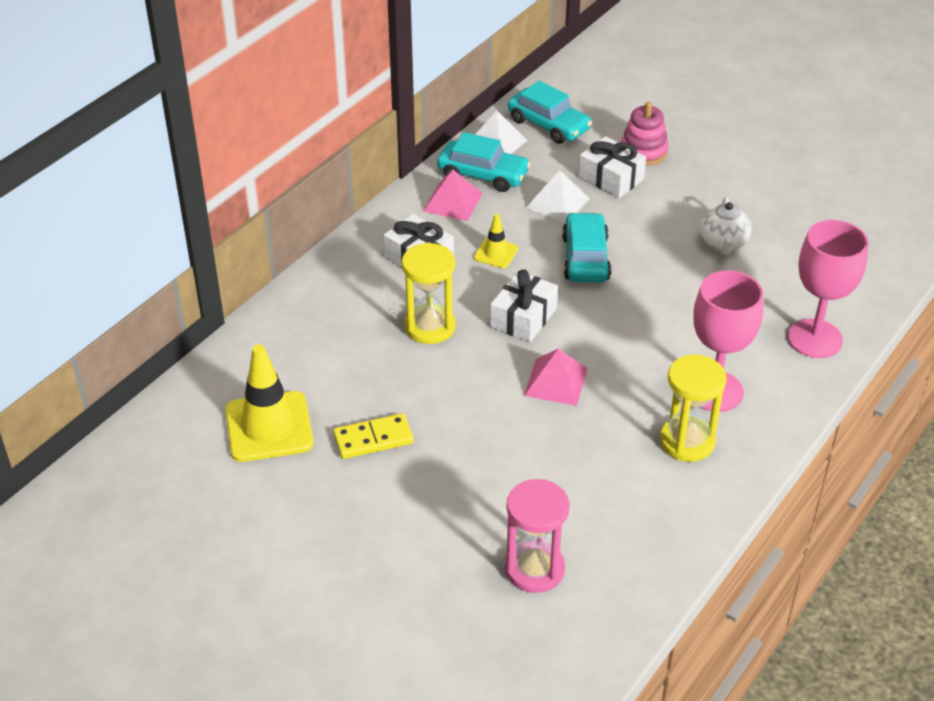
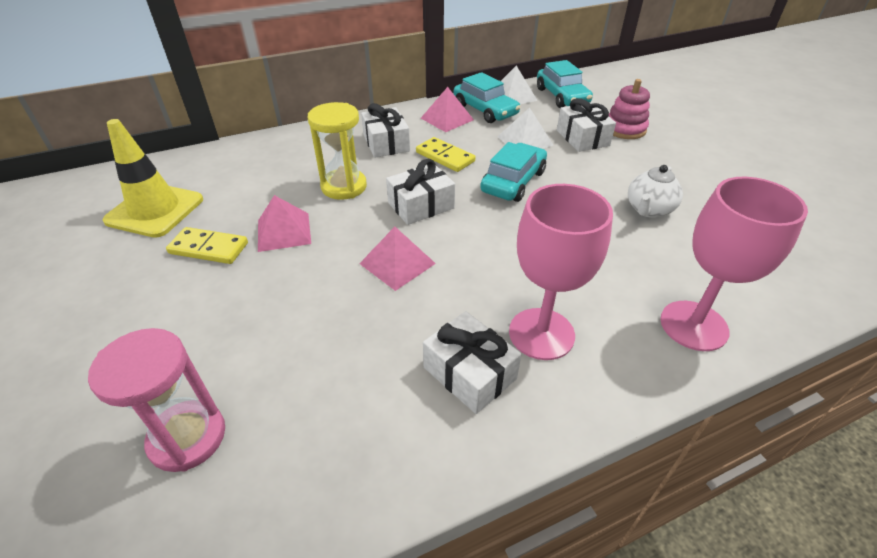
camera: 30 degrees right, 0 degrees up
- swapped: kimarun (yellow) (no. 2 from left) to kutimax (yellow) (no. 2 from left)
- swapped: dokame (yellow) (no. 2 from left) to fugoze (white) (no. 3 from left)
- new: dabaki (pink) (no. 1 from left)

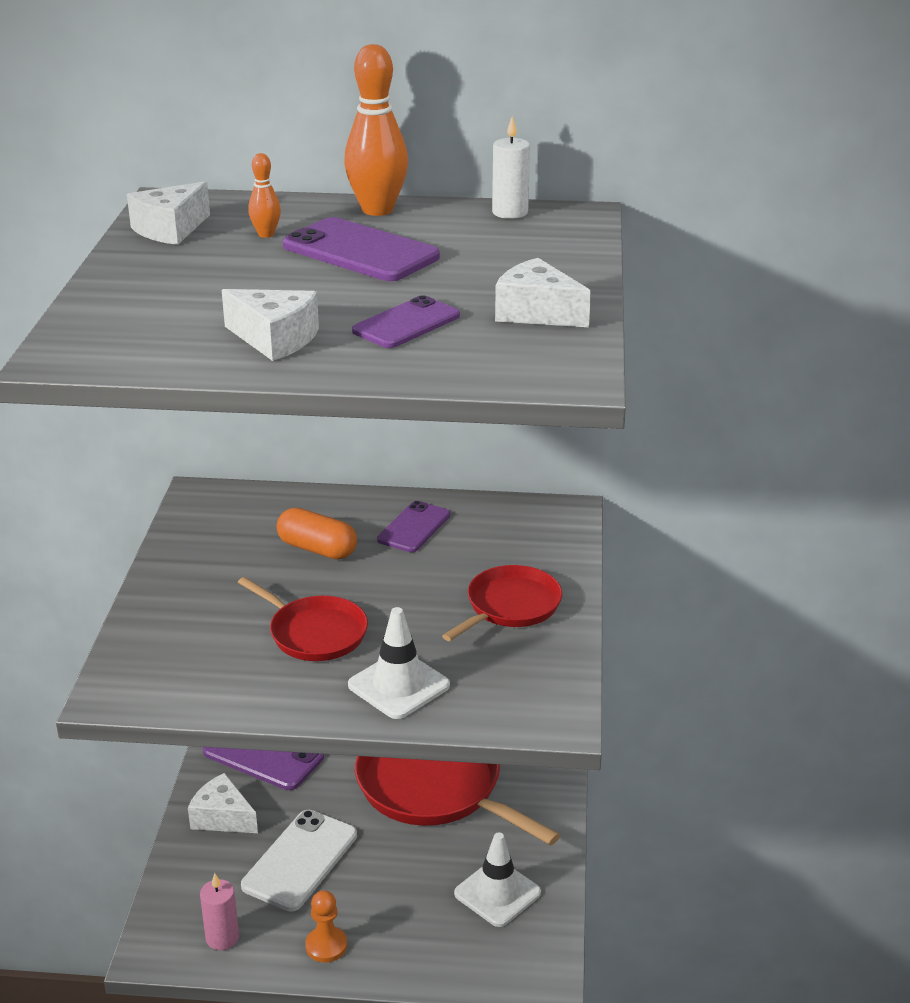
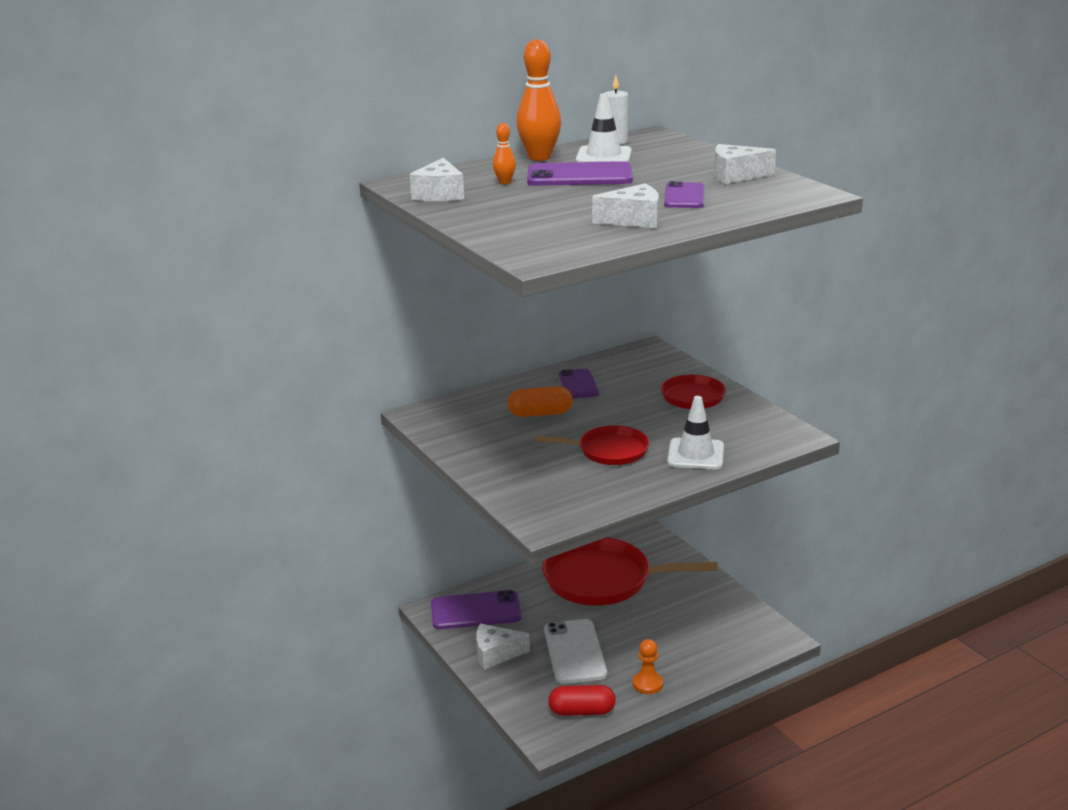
camera: 35 degrees left, 5 degrees down
- shifted: kimarun (white) (no. 2 from left in the first image) to kimarun (white) (no. 1 from left)
- swapped: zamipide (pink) to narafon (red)

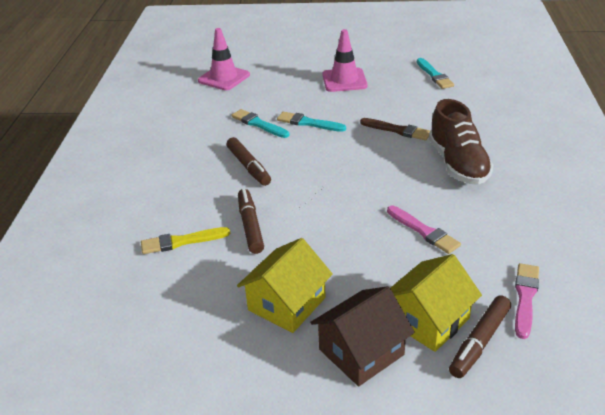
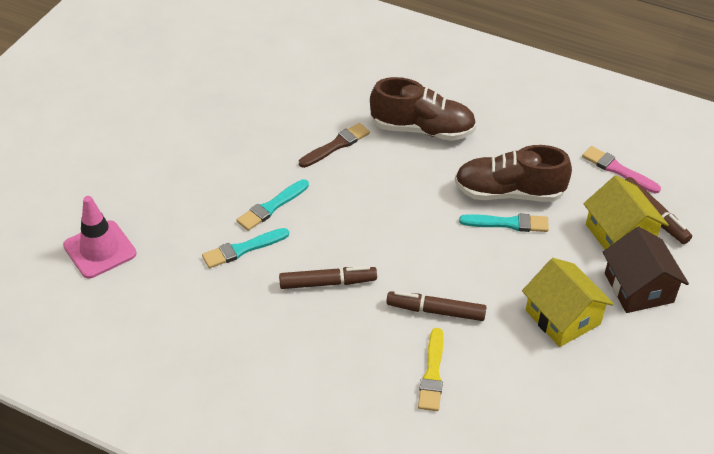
camera: 70 degrees left, 10 degrees up
- gone: kimarun (pink) (no. 2 from left)
- shifted: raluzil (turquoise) (no. 3 from left)
- swapped: raluzil (pink) (no. 1 from left) to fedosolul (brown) (no. 2 from left)

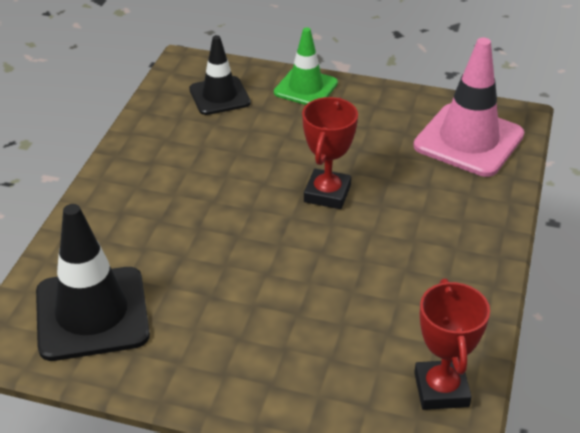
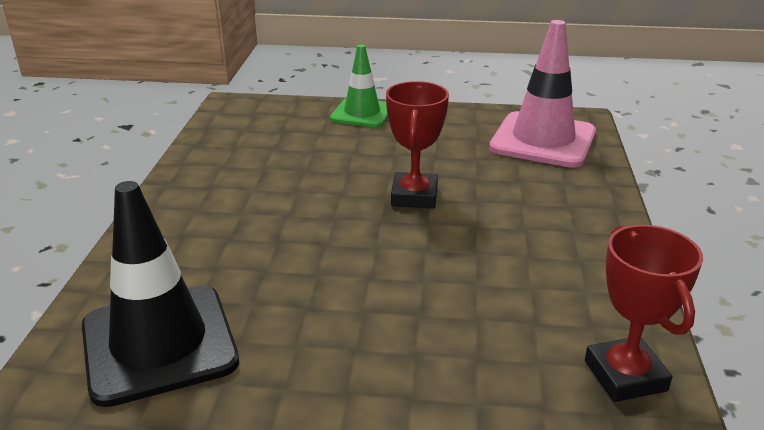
camera: 10 degrees left, 10 degrees down
- gone: kimarun (black) (no. 2 from left)

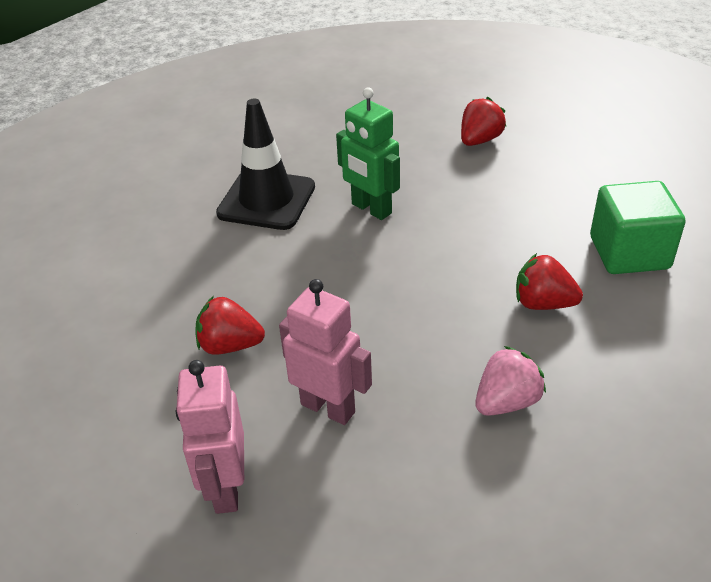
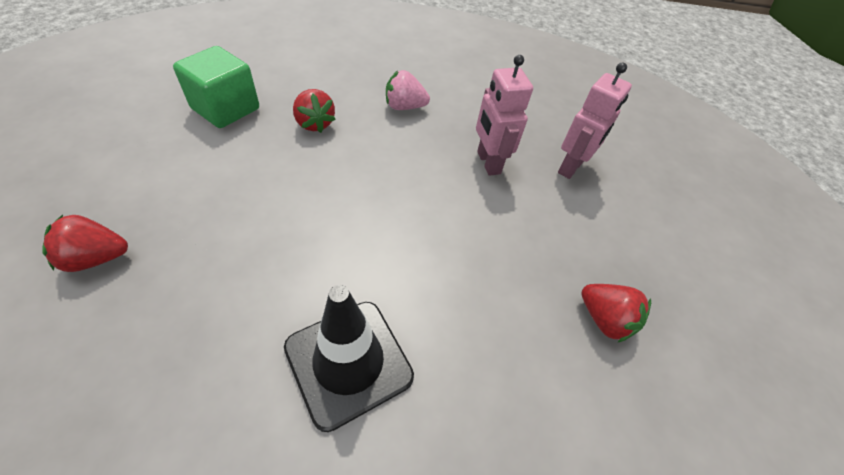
camera: 145 degrees left, 10 degrees up
- gone: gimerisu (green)
- shifted: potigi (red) (no. 1 from left in the first image) to potigi (red) (no. 3 from left)

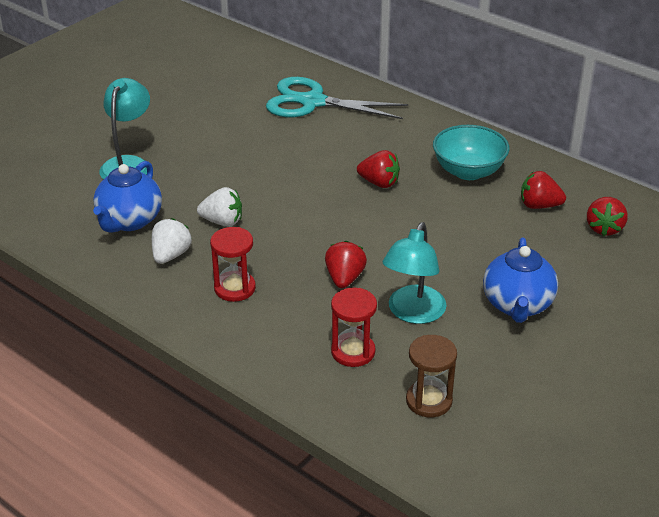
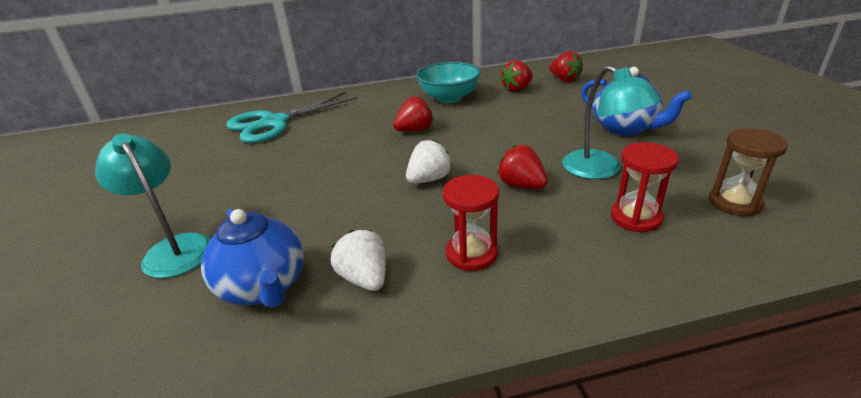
camera: 50 degrees left, 5 degrees down
- shifted: potigi (white) (no. 2 from left)

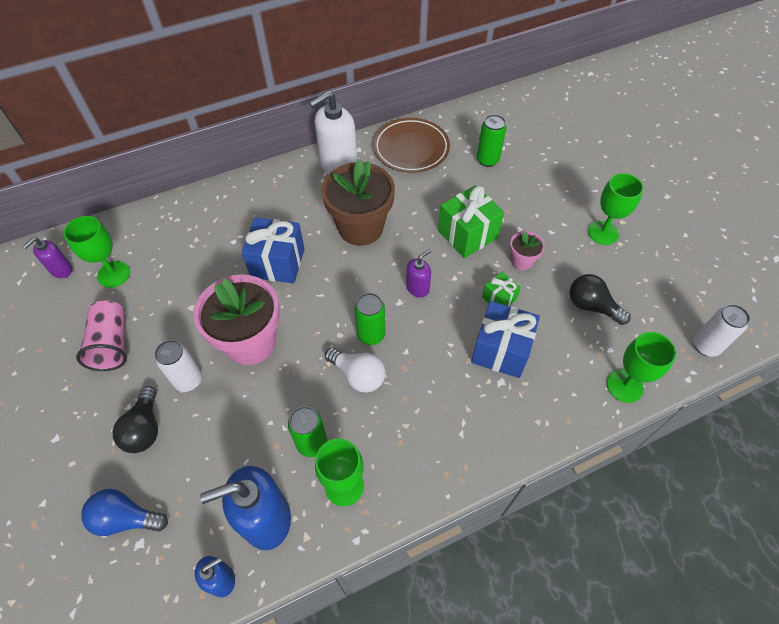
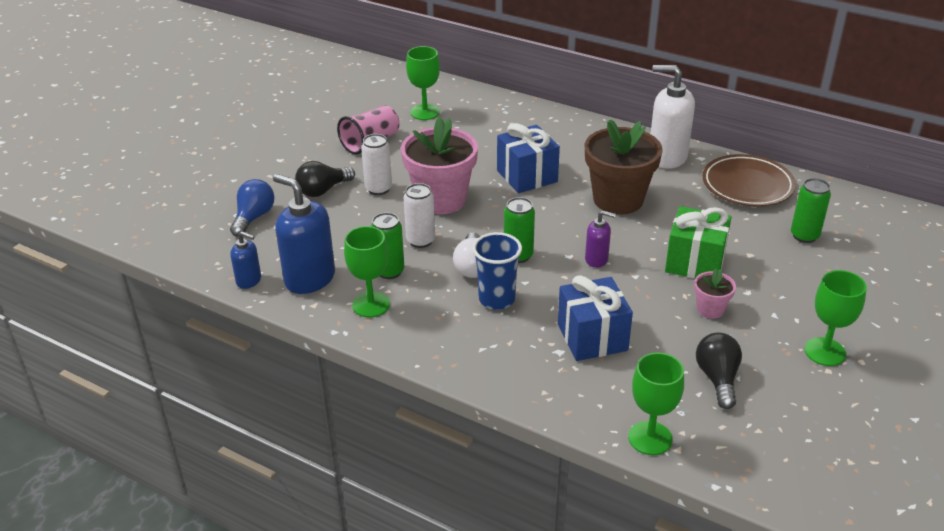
camera: 55 degrees right, 20 degrees down
- gone: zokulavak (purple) (no. 1 from left)
- gone: fugoze (green) (no. 2 from left)
- shifted: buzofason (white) (no. 2 from left)
- rotated: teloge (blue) 45 degrees clockwise
- new: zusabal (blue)

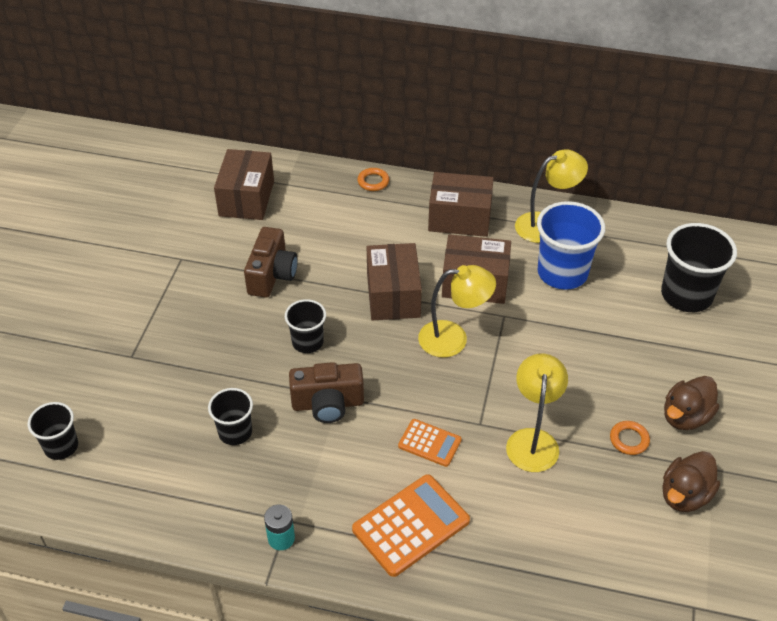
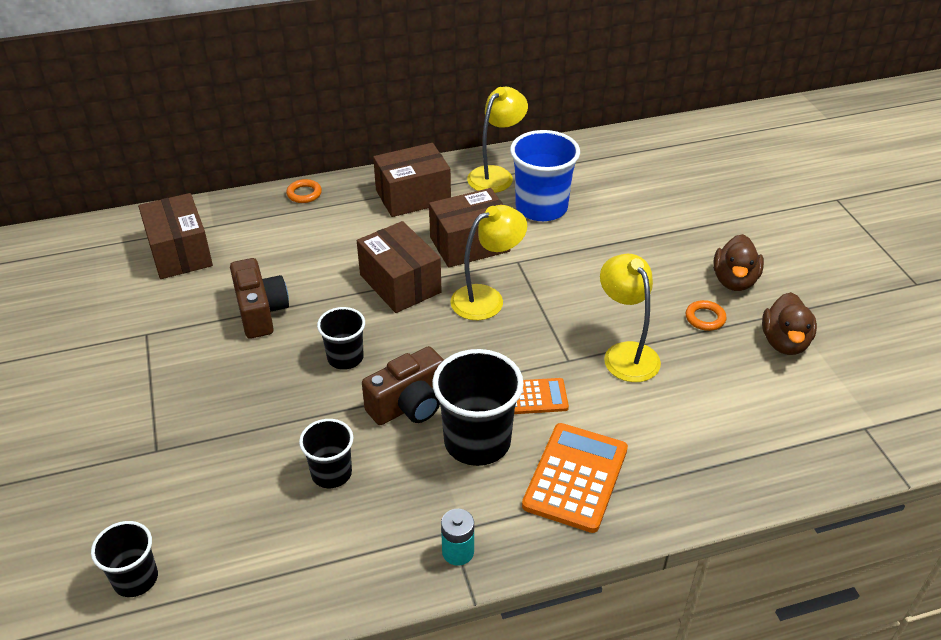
camera: 30 degrees left, 5 degrees down
- shifted: zusabal (black) (no. 4 from left)

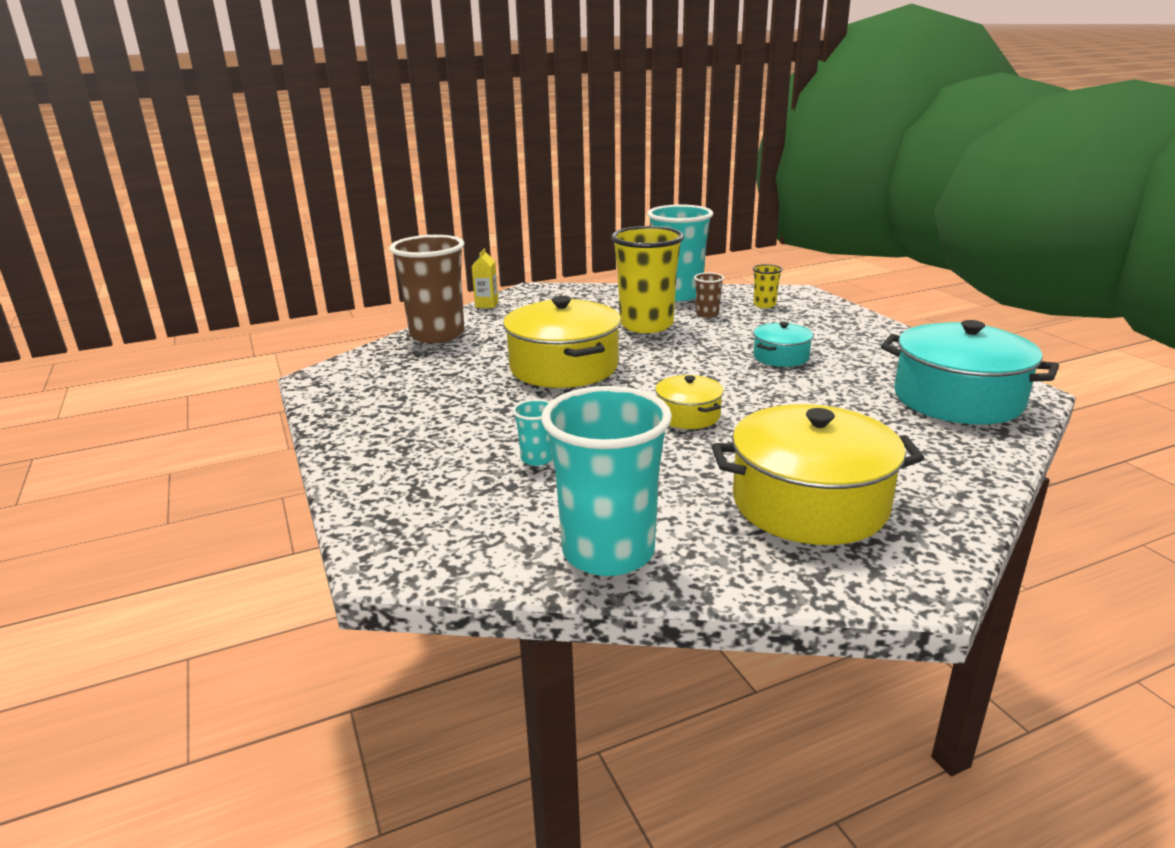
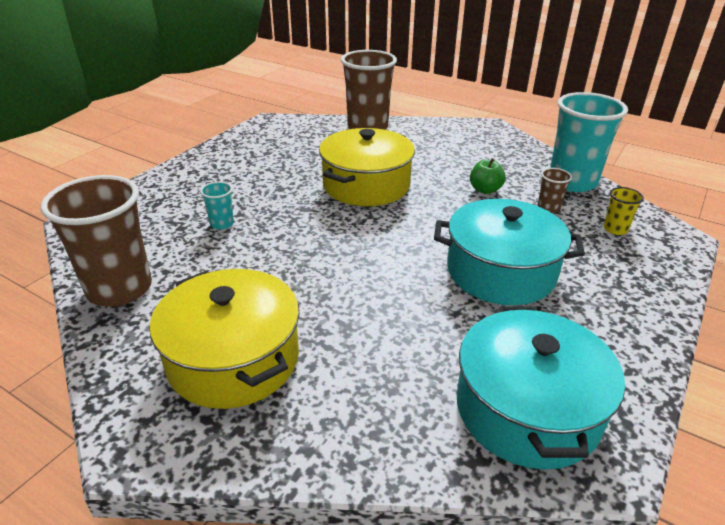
camera: 55 degrees right, 10 degrees up
- swapped: zusabal (yellow) (no. 1 from left) to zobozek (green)
- gone: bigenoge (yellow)
- scaled: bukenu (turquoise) (no. 1 from left) x1.96
- gone: bukenu (yellow) (no. 2 from left)
- repainted: zusabal (turquoise) (no. 2 from left) to zusabal (brown) (no. 1 from left)

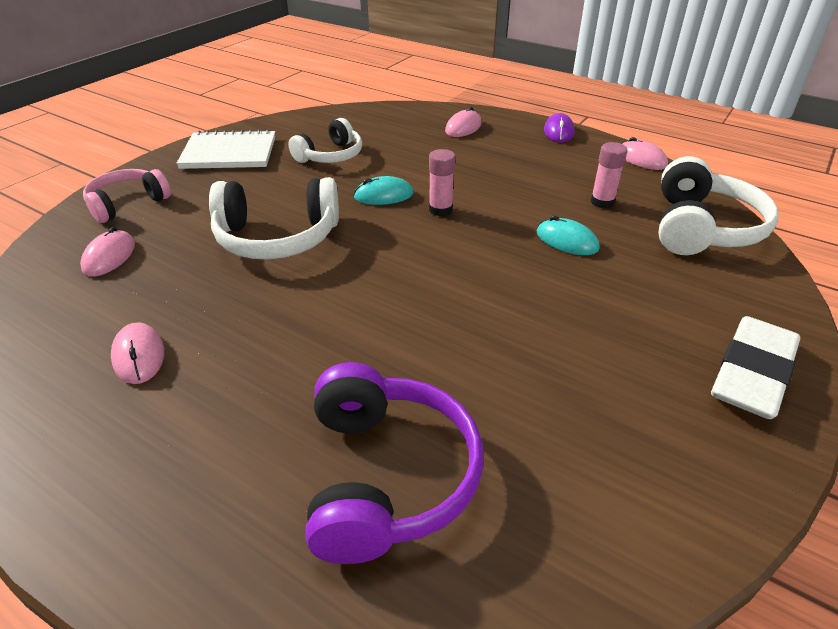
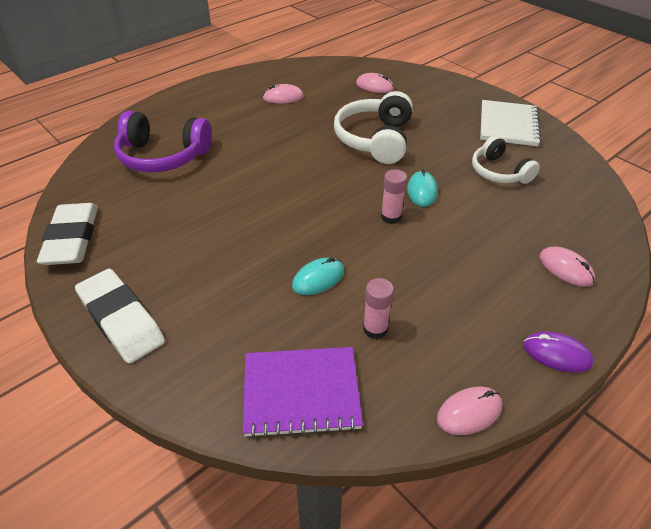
camera: 105 degrees right, 5 degrees up
- swapped: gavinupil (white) (no. 3 from left) to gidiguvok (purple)
- gone: gavinupil (pink)
- new: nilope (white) (no. 1 from left)

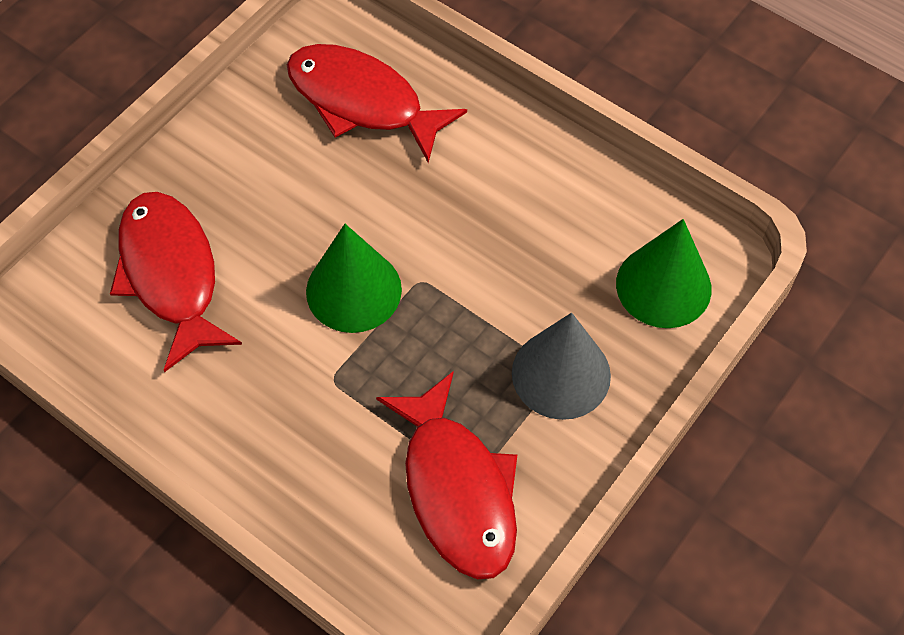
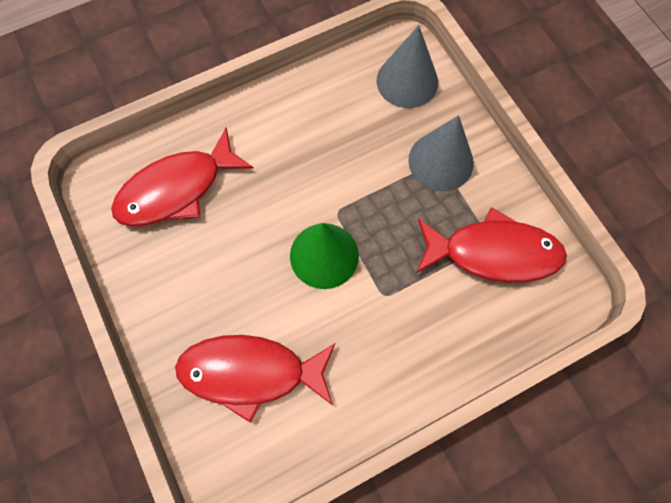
camera: 65 degrees left, 10 degrees up
- repainted: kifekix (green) (no. 2 from left) to kifekix (grey) (no. 1 from left)

